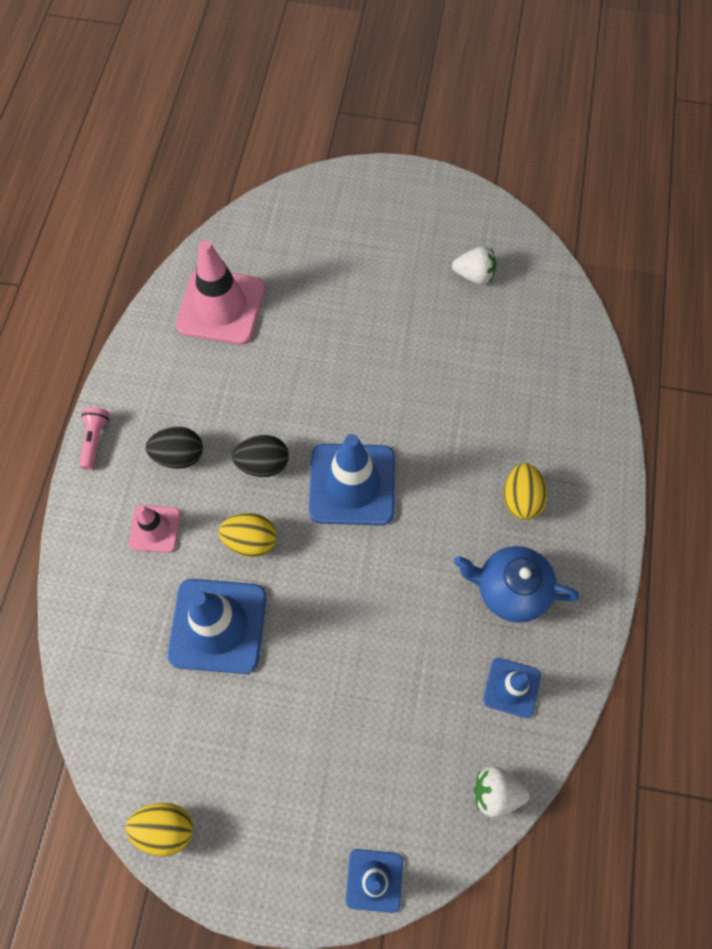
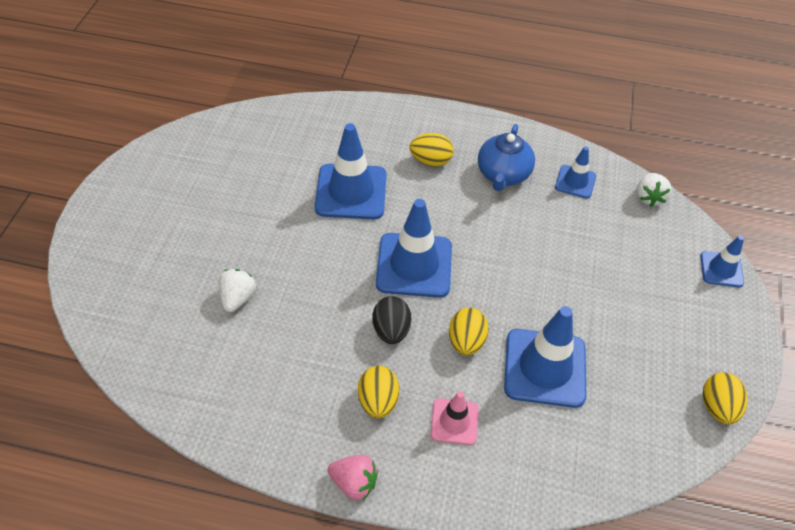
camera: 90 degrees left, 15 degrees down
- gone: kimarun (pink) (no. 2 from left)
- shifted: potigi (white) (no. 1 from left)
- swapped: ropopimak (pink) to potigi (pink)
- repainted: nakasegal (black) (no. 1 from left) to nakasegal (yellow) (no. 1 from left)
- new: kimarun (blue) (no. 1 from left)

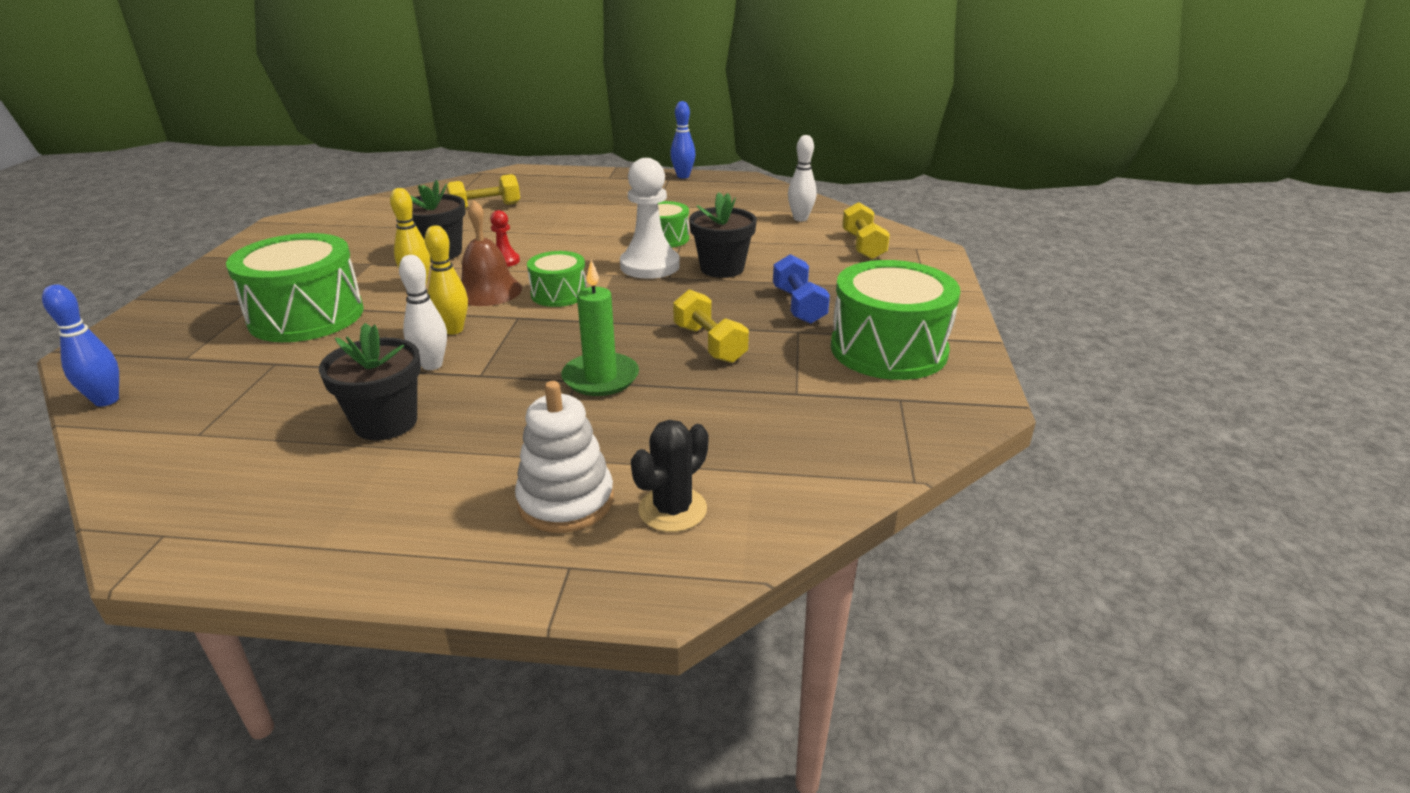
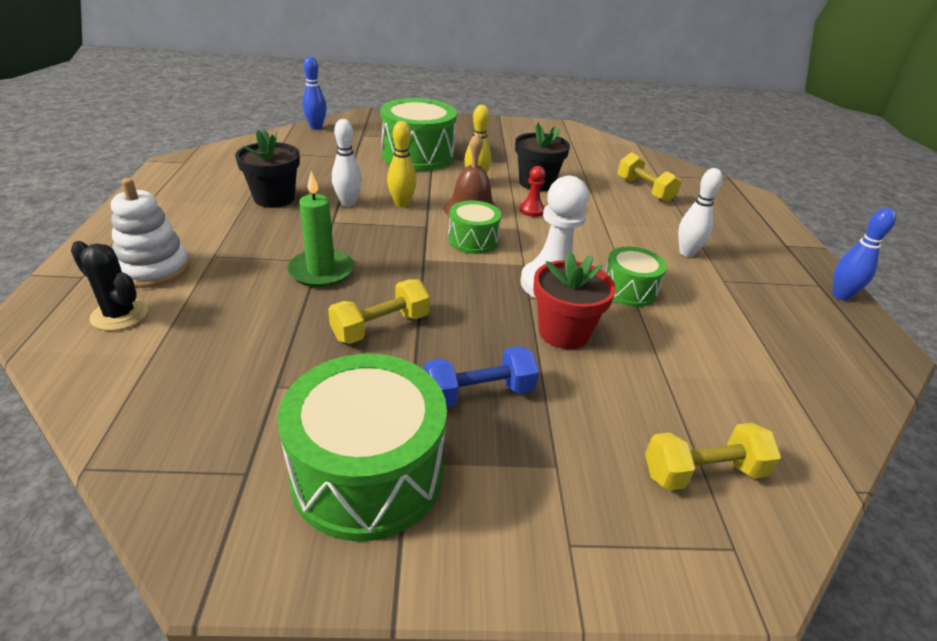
camera: 80 degrees right, 5 degrees up
- shifted: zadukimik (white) (no. 2 from left)
- repainted: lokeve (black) (no. 3 from left) to lokeve (red)

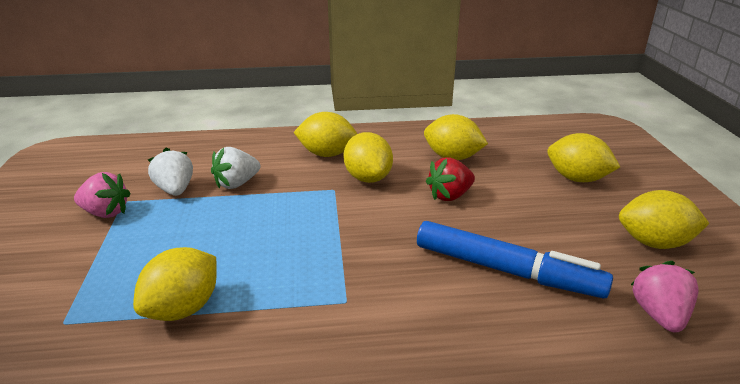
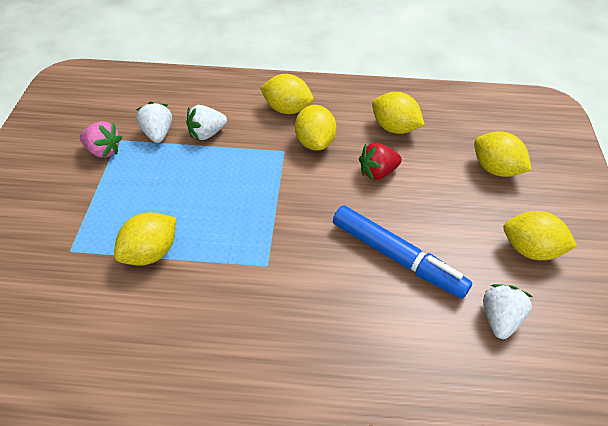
camera: 10 degrees right, 20 degrees up
- repainted: potigi (pink) (no. 2 from left) to potigi (white) (no. 3 from left)

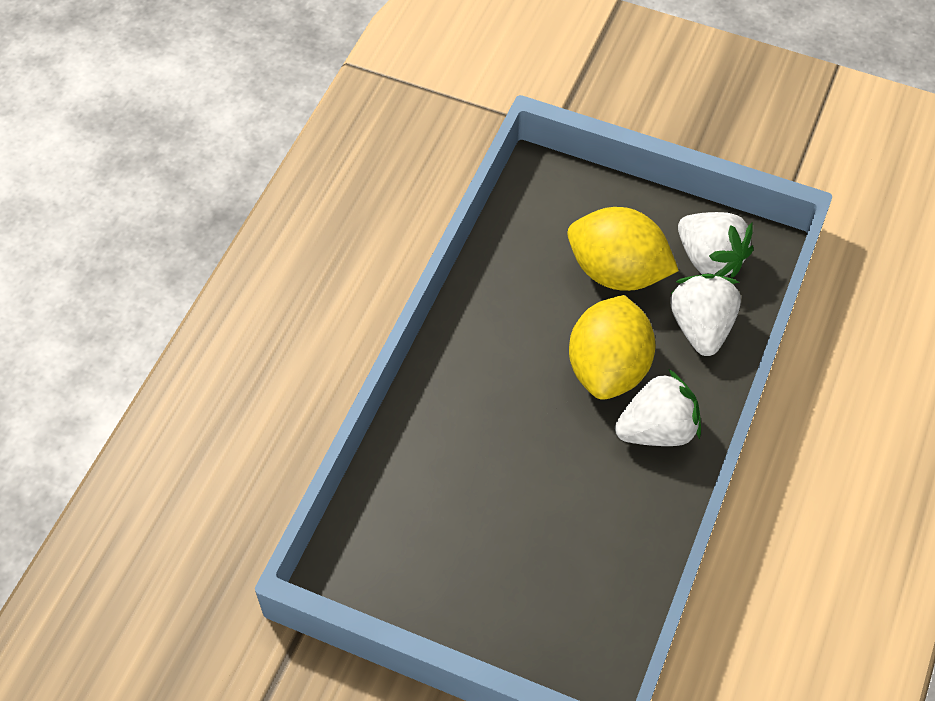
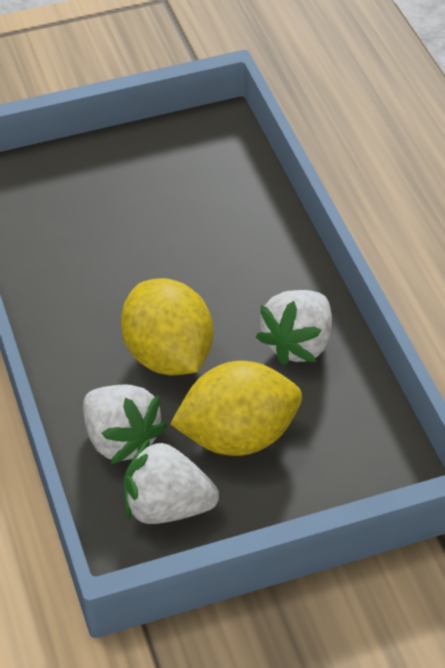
camera: 140 degrees right, 10 degrees down
- shifted: potigi (white) (no. 1 from left in the first image) to potigi (white) (no. 3 from left)

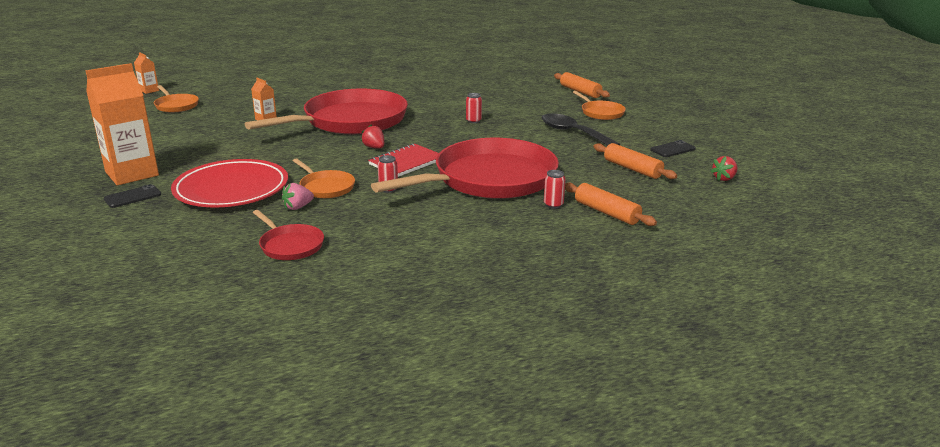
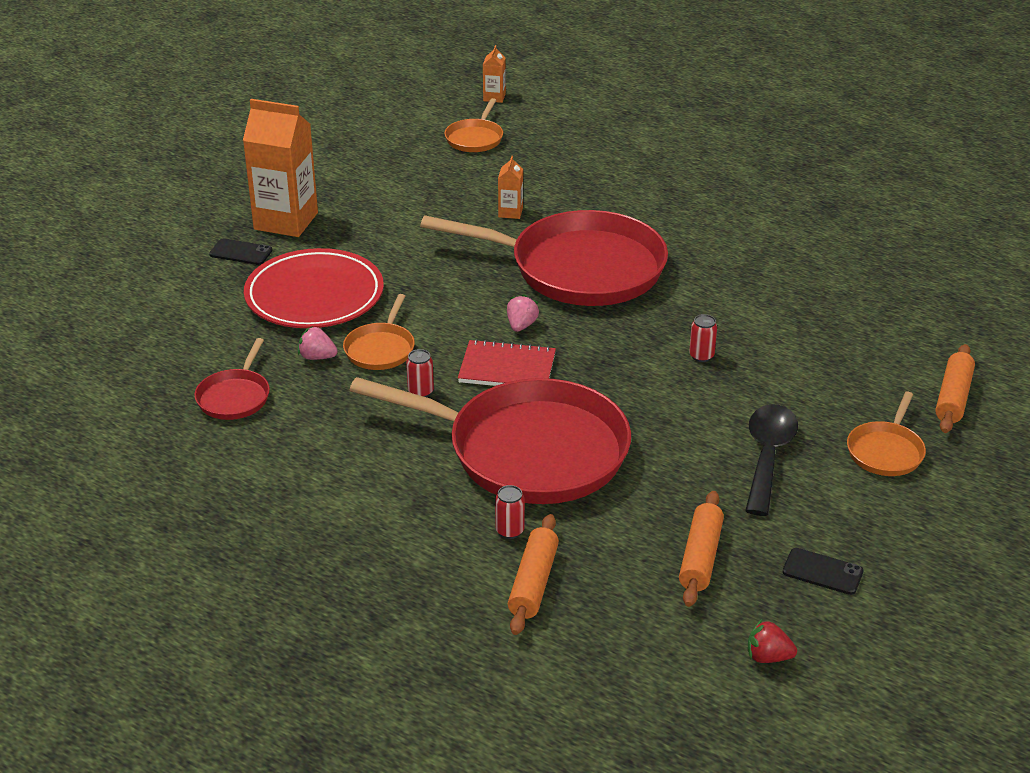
camera: 55 degrees right, 10 degrees up
- repainted: potigi (red) (no. 1 from left) to potigi (pink) (no. 2 from left)

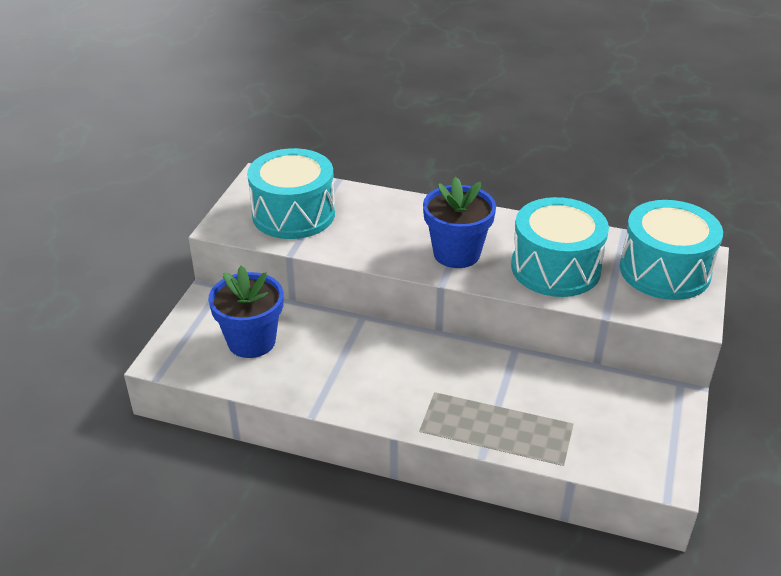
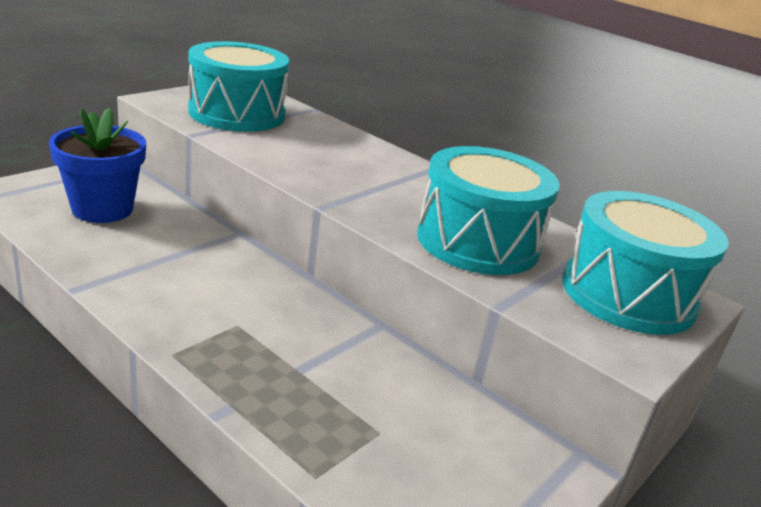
camera: 20 degrees right, 10 degrees down
- gone: lokeve (blue) (no. 2 from left)

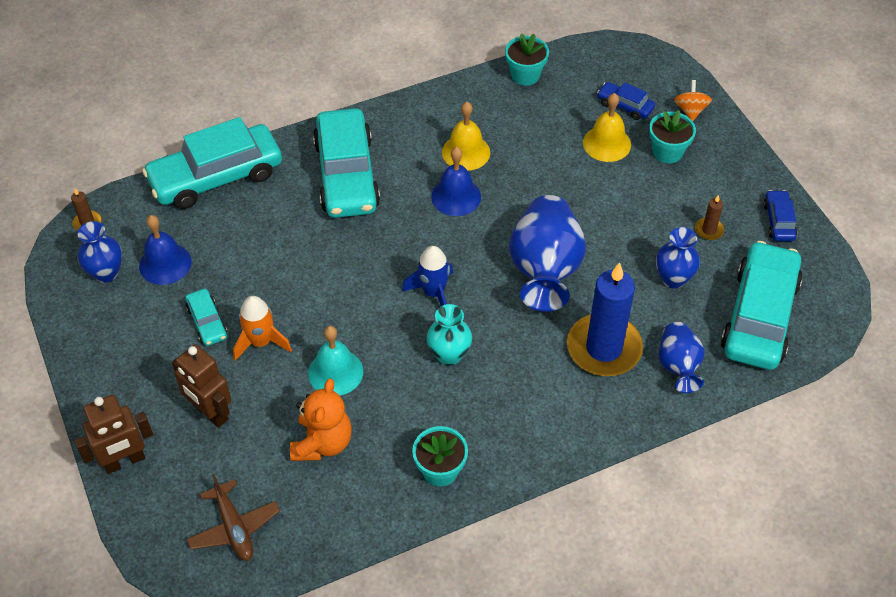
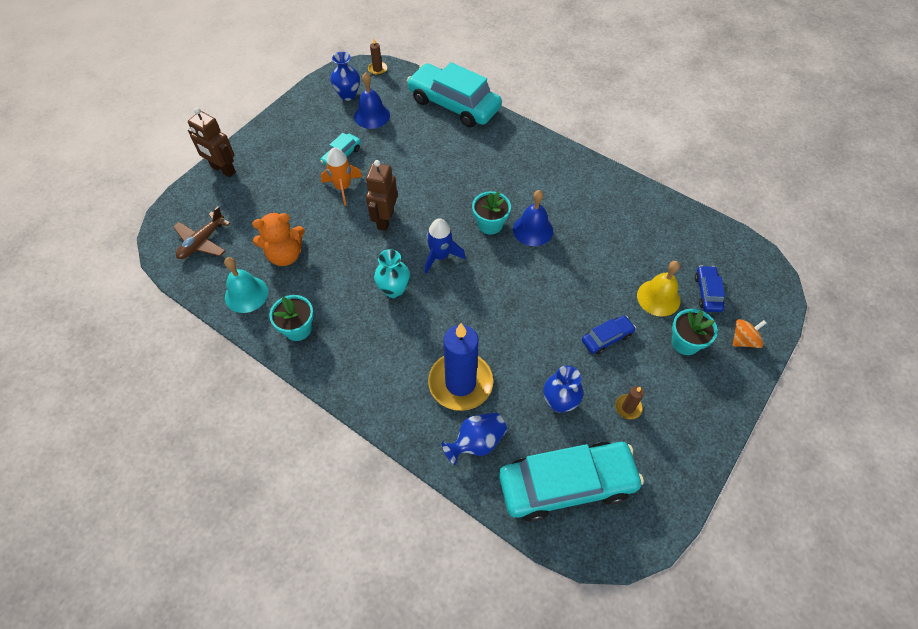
camera: 60 degrees right, 5 degrees up
- shifted: lokeve (turquoise) (no. 2 from left)
- gone: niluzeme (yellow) (no. 1 from left)
- gone: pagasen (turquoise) (no. 3 from left)
- shifted: pagasen (blue) (no. 2 from left in the first image) to pagasen (blue) (no. 1 from left)
- gone: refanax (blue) (no. 2 from left)
- shifted: niluzeme (turquoise)
- shifted: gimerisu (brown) (no. 2 from left)

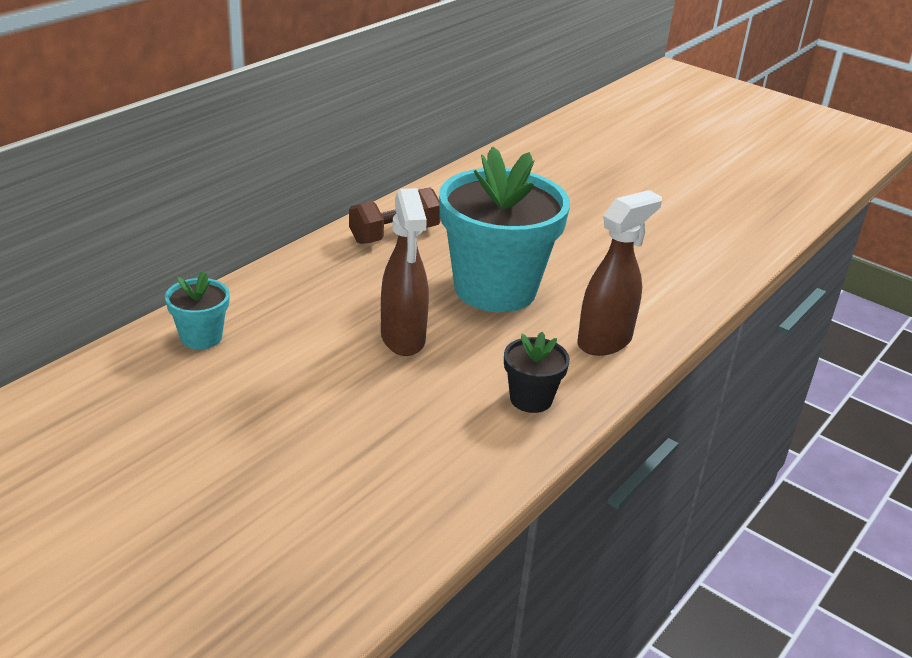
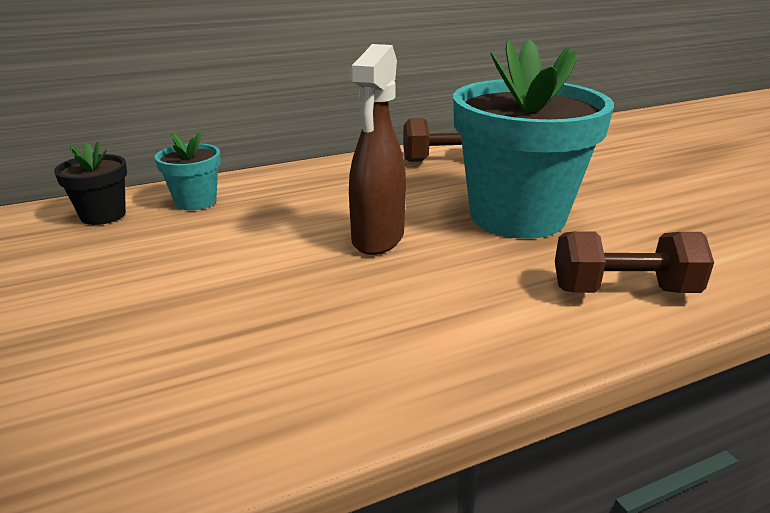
camera: 30 degrees right, 5 degrees down
- swapped: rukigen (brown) (no. 2 from left) to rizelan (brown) (no. 2 from left)
- shifted: lokeve (black)

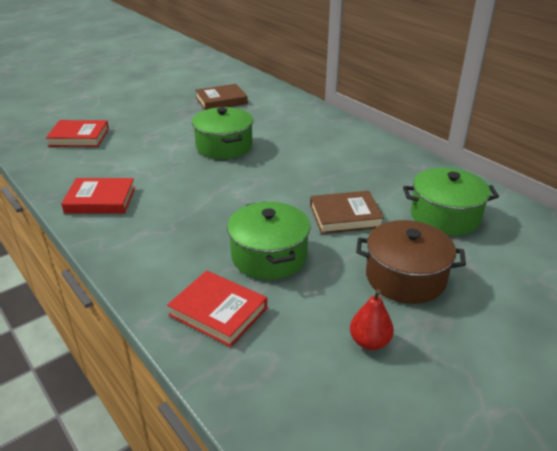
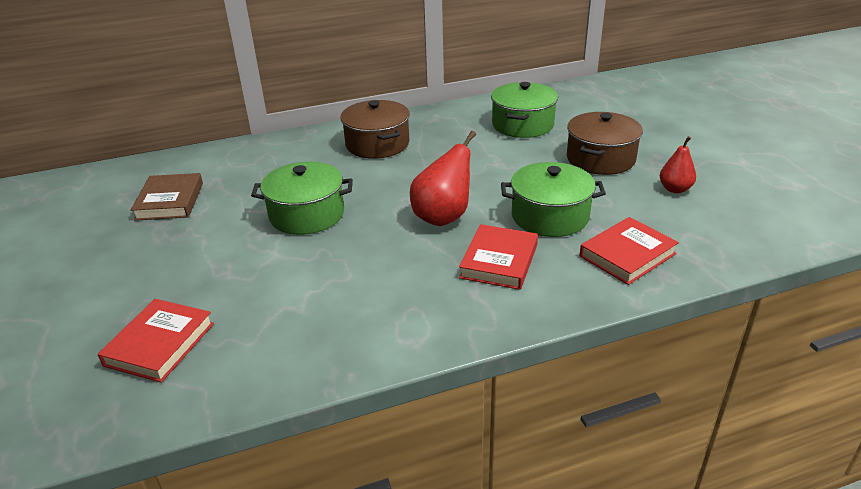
camera: 70 degrees left, 0 degrees up
- shifted: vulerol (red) (no. 2 from left)
- gone: vulerol (brown) (no. 2 from left)
- new: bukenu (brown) (no. 1 from left)
- new: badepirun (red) (no. 1 from left)

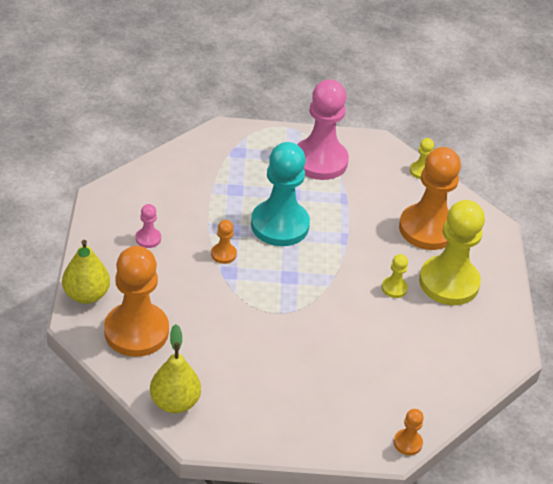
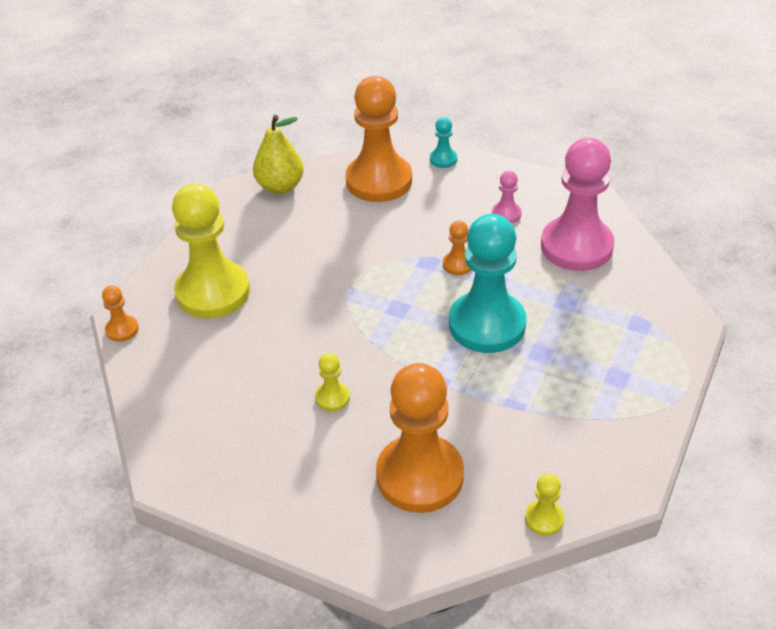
camera: 120 degrees right, 0 degrees up
- shifted: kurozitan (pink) (no. 2 from left)
- shifted: kurozitan (yellow) (no. 3 from left in the first image) to kurozitan (yellow) (no. 1 from left)
- swapped: badepirun (yellow) (no. 1 from left) to kurozitan (turquoise) (no. 1 from left)

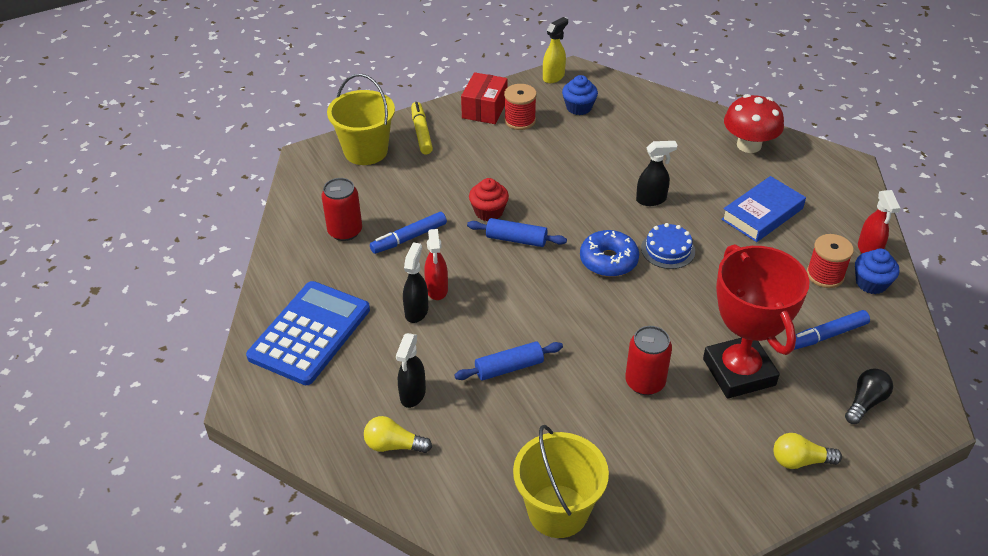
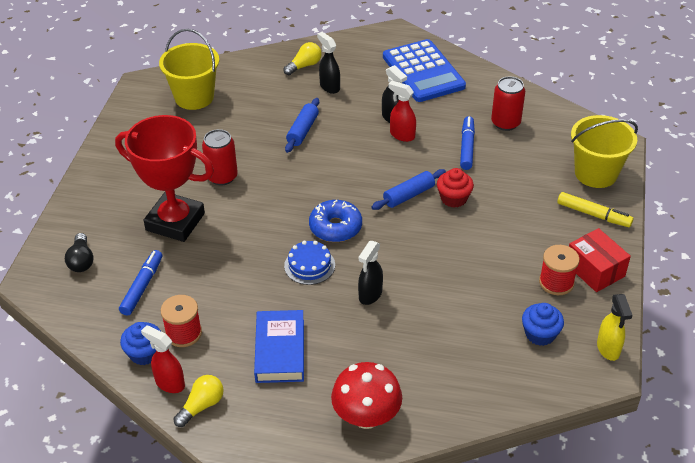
camera: 130 degrees right, 0 degrees up
- shifted: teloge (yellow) (no. 2 from left in the first image) to teloge (yellow) (no. 1 from left)

